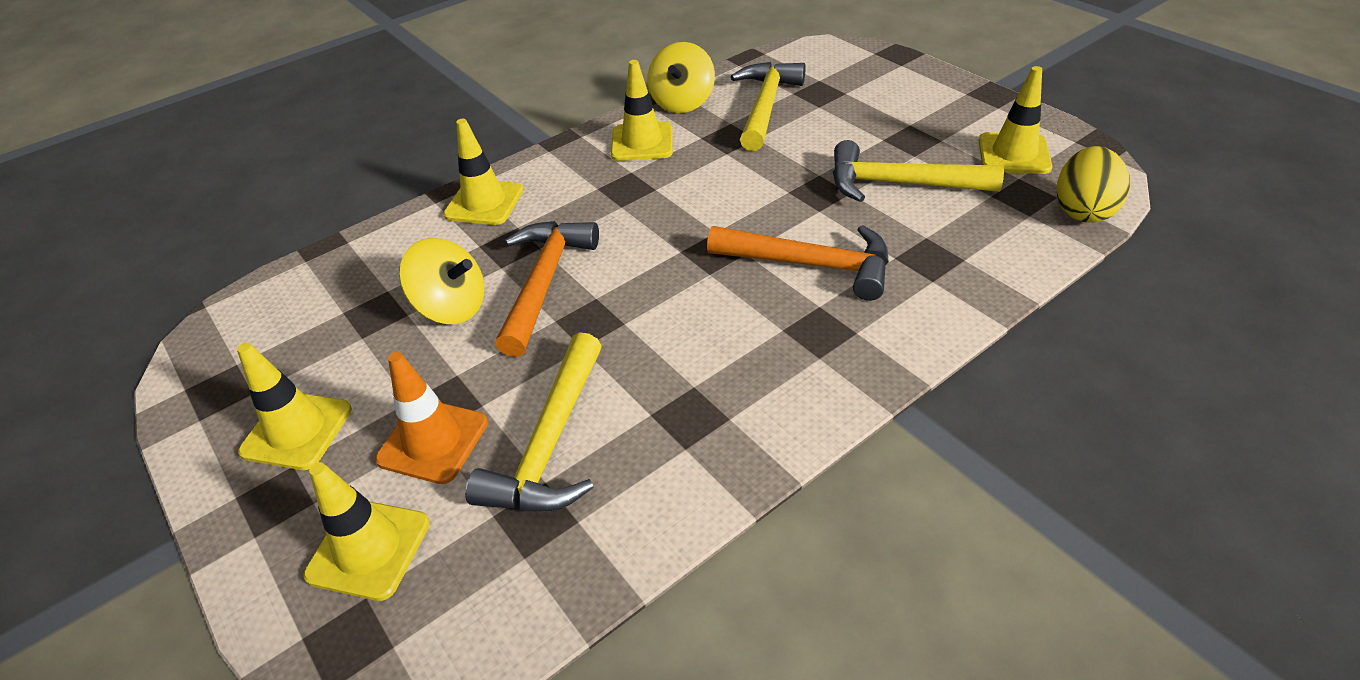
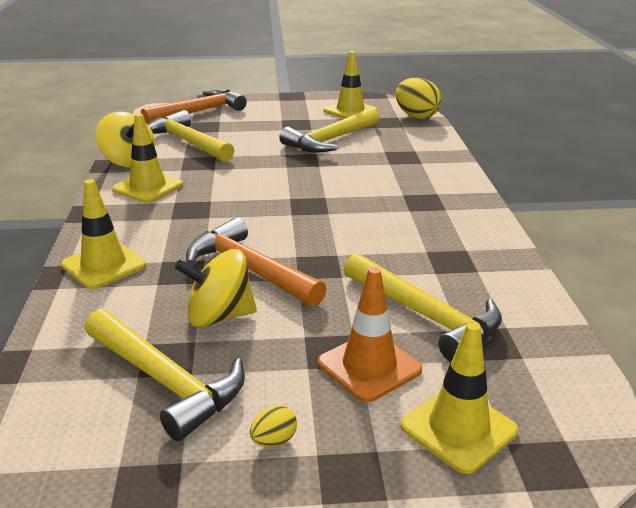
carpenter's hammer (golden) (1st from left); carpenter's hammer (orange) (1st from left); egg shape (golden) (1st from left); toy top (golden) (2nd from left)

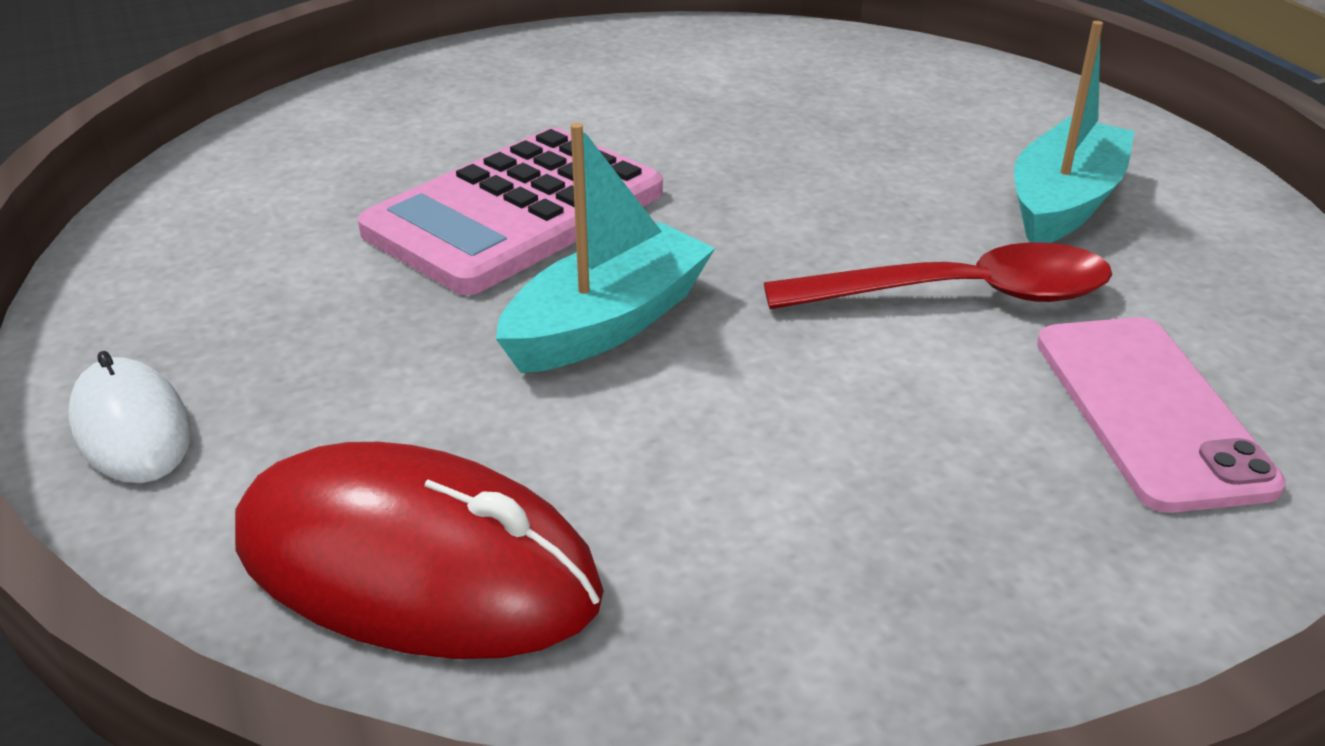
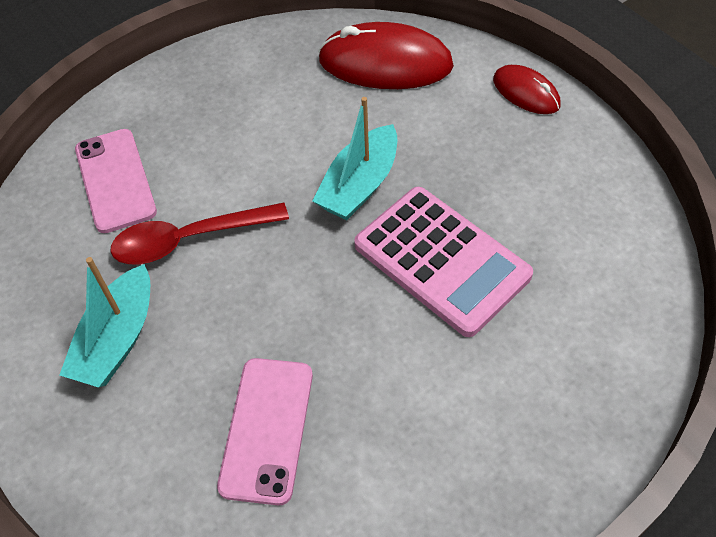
smartphone (pink) (2nd from left); mouse (crimson) (2nd from left); adding machine (pink)

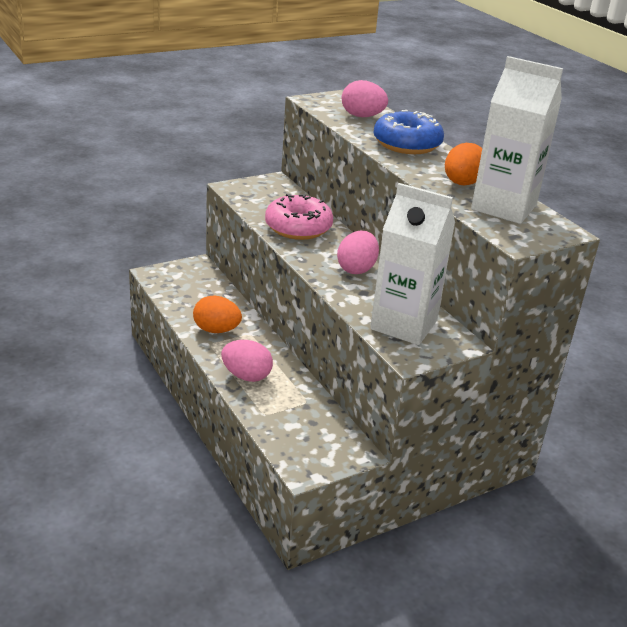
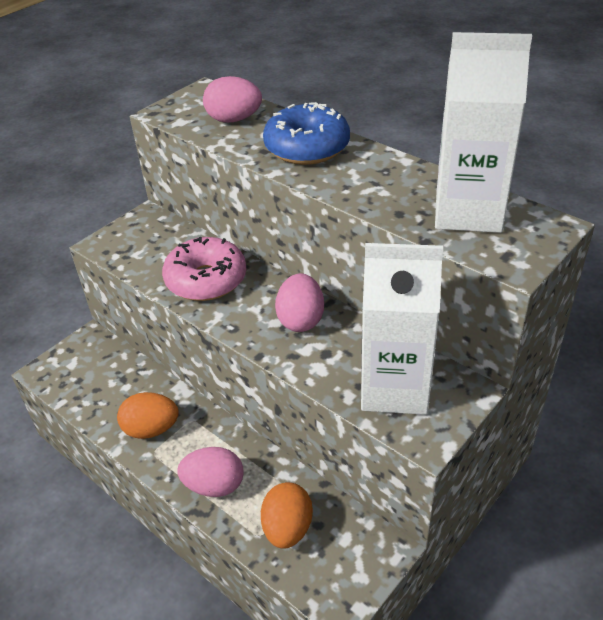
egg shape (orange) (2nd from left)

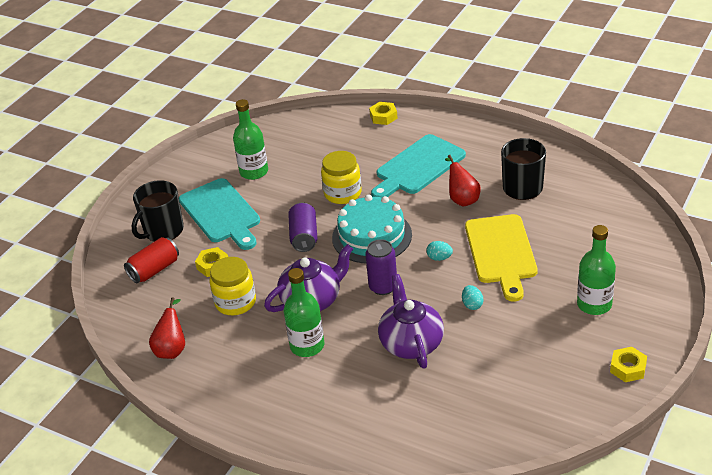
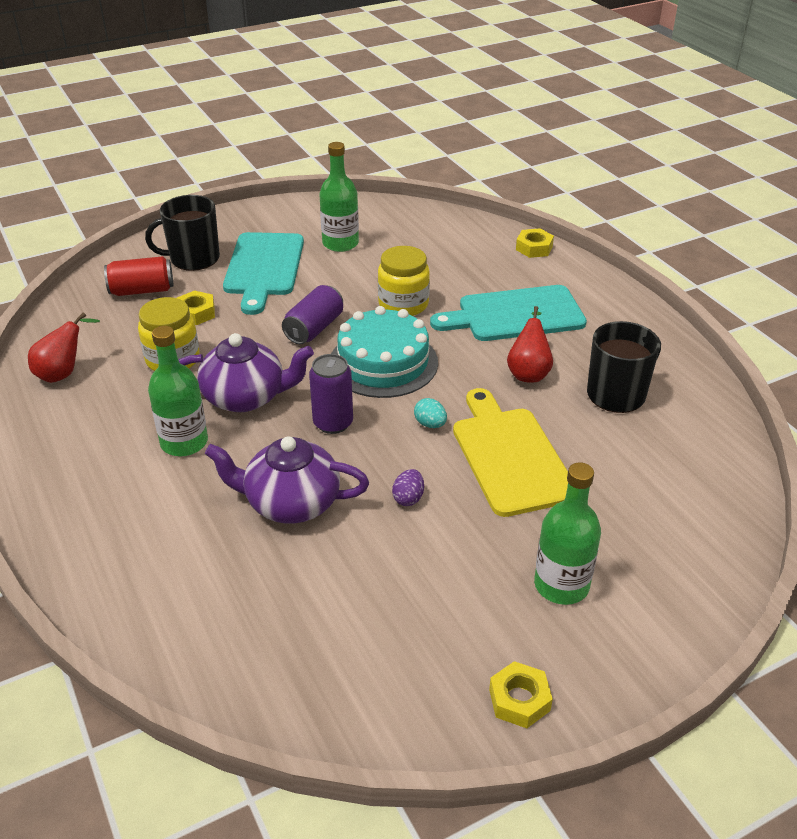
egg shape (purple); tea pot (purple) (2nd from left); chopping board (golden)

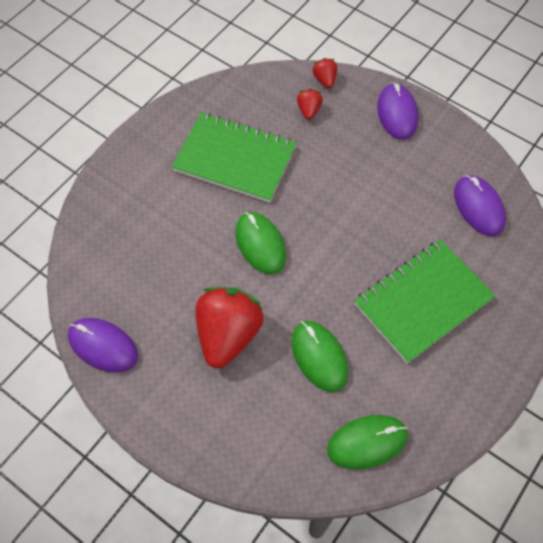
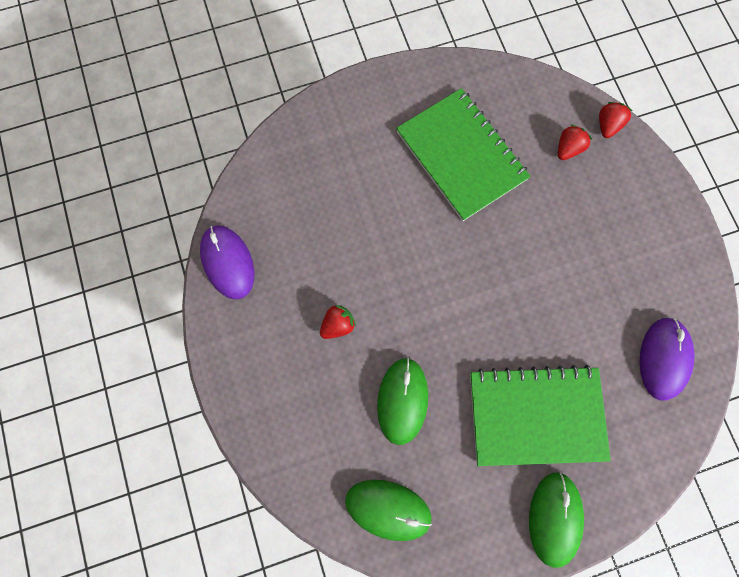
mouse (purple) (2nd from left in the first image); mouse (leaf-green) (3rd from left); strawberry (crimson) (1st from left)

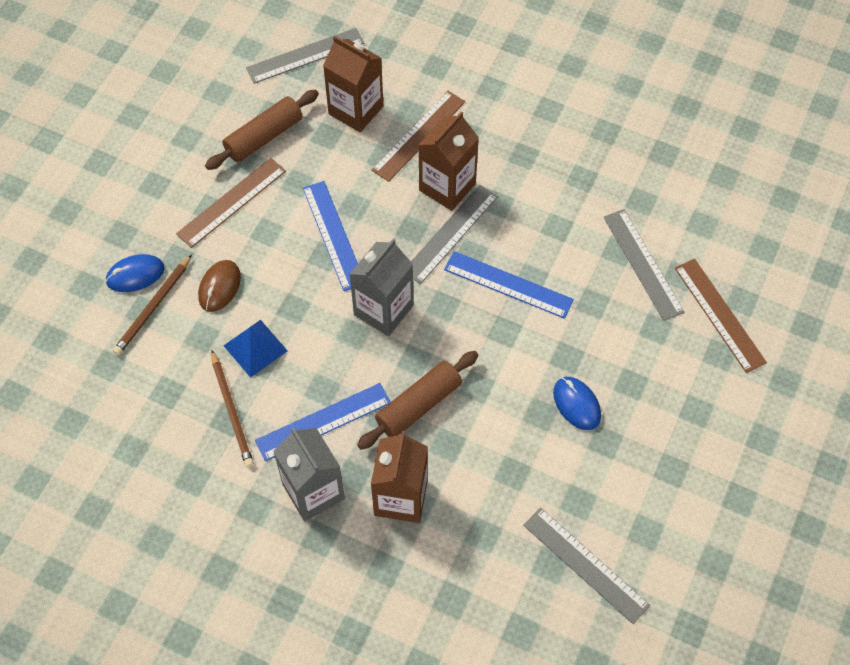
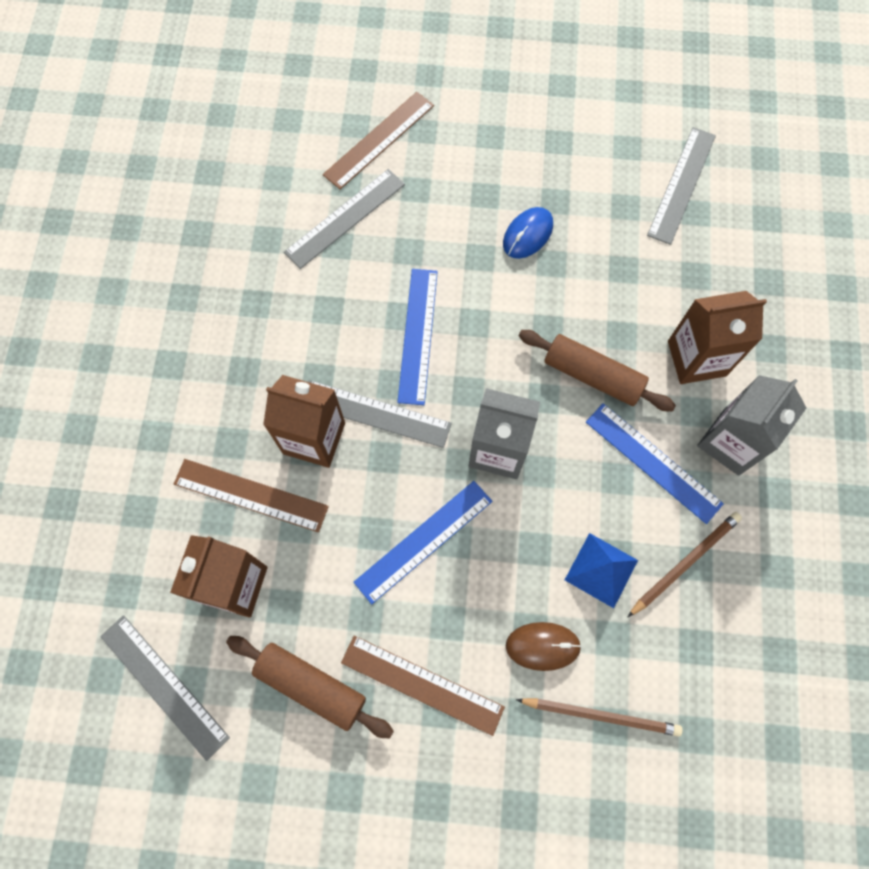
mouse (cobalt) (1st from left in the first image)

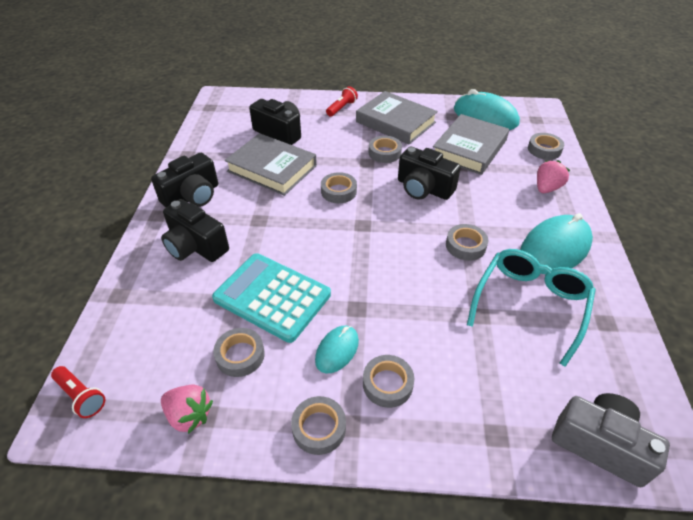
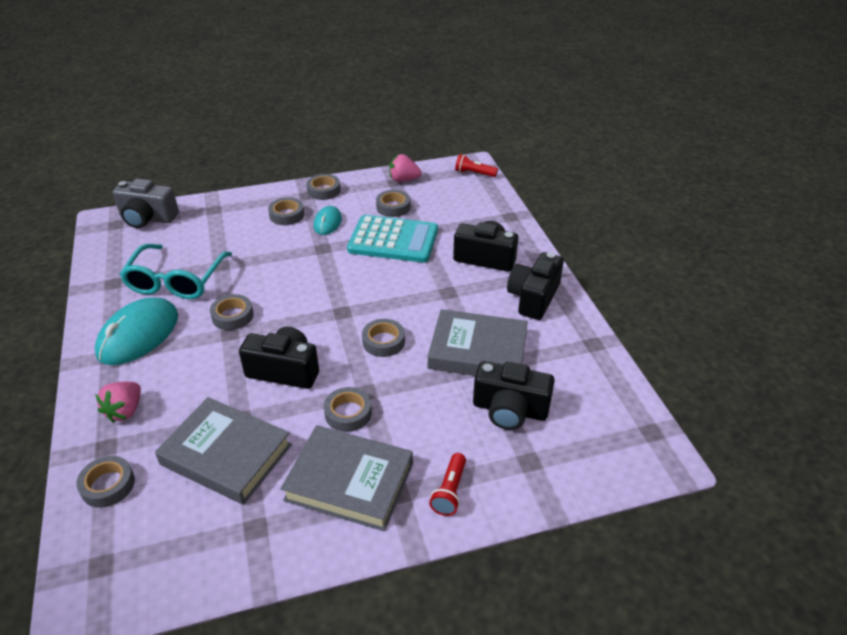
mouse (teal) (2nd from left in the first image); hardback (ash-grey) (1st from left)

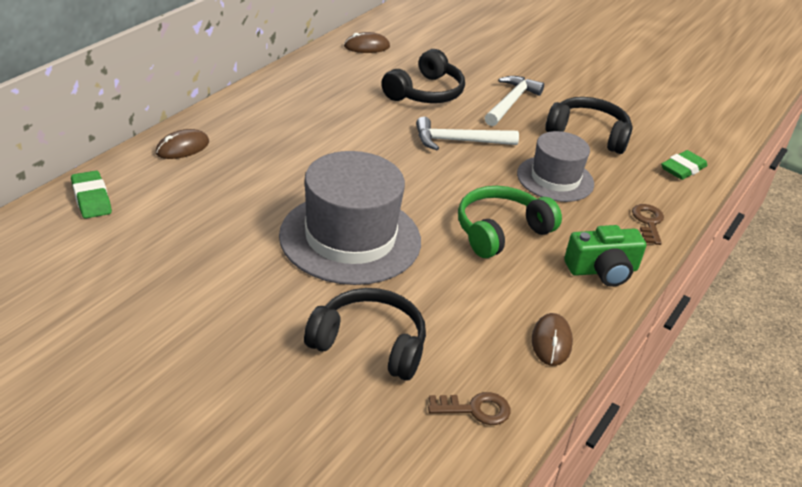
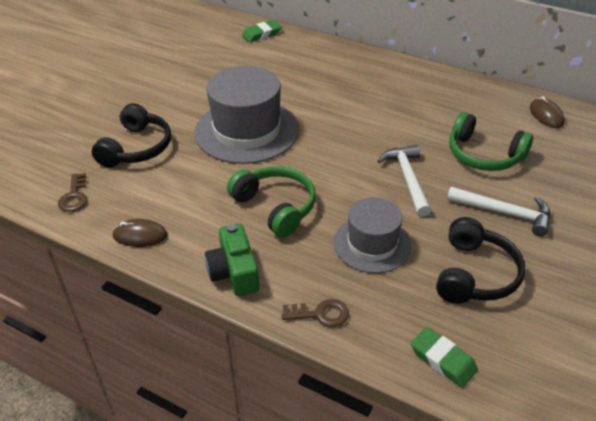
mouse (russet) (1st from left in the first image); headphones (leaf-green) (2nd from left)

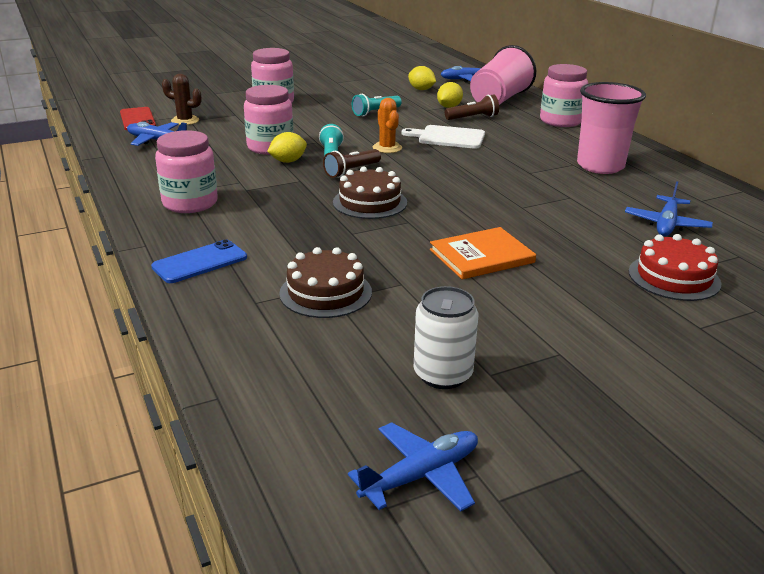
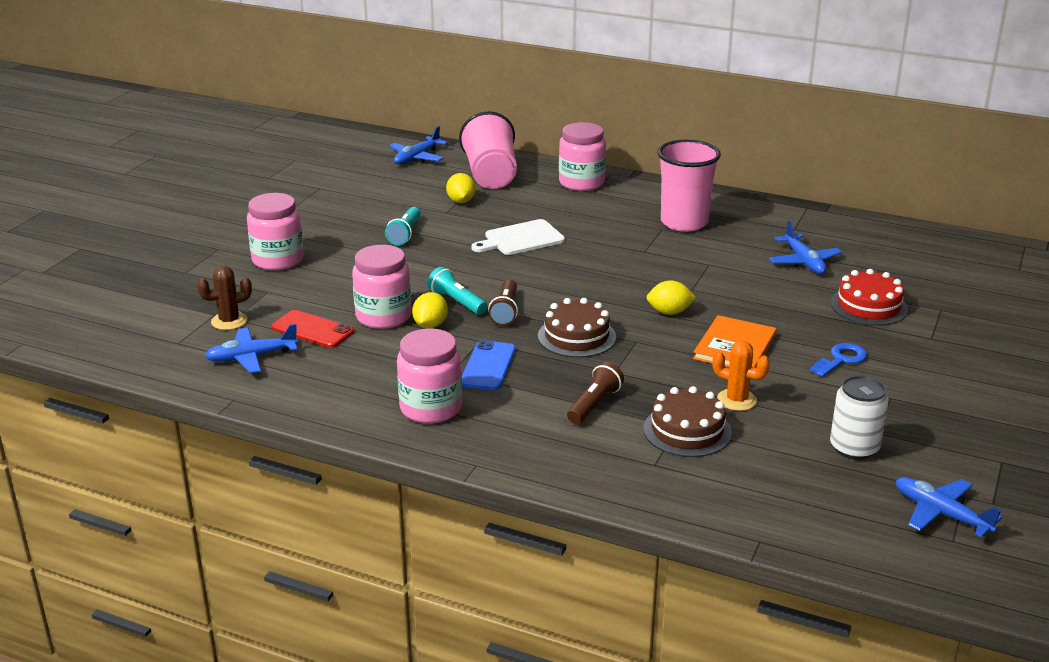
door key (cobalt); smartphone (crimson); smartphone (cobalt); cactus (orange); citrus fruit (golden) (3rd from left); torch (russet) (2nd from left); toy plane (cobalt) (4th from left)

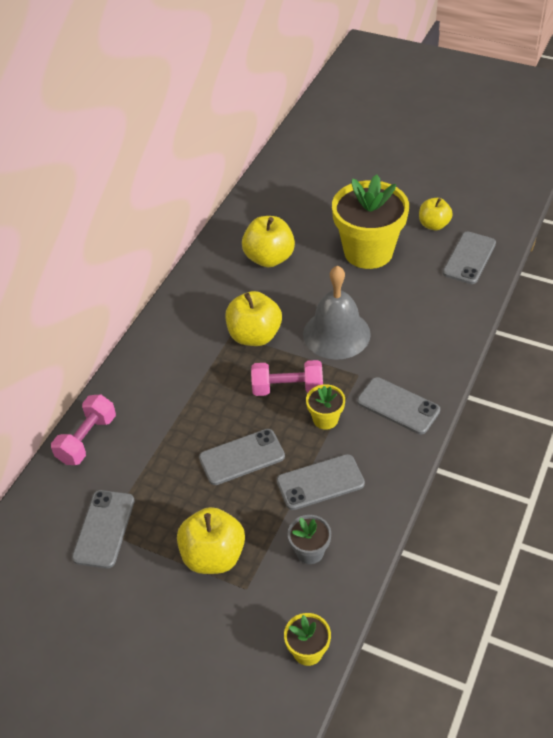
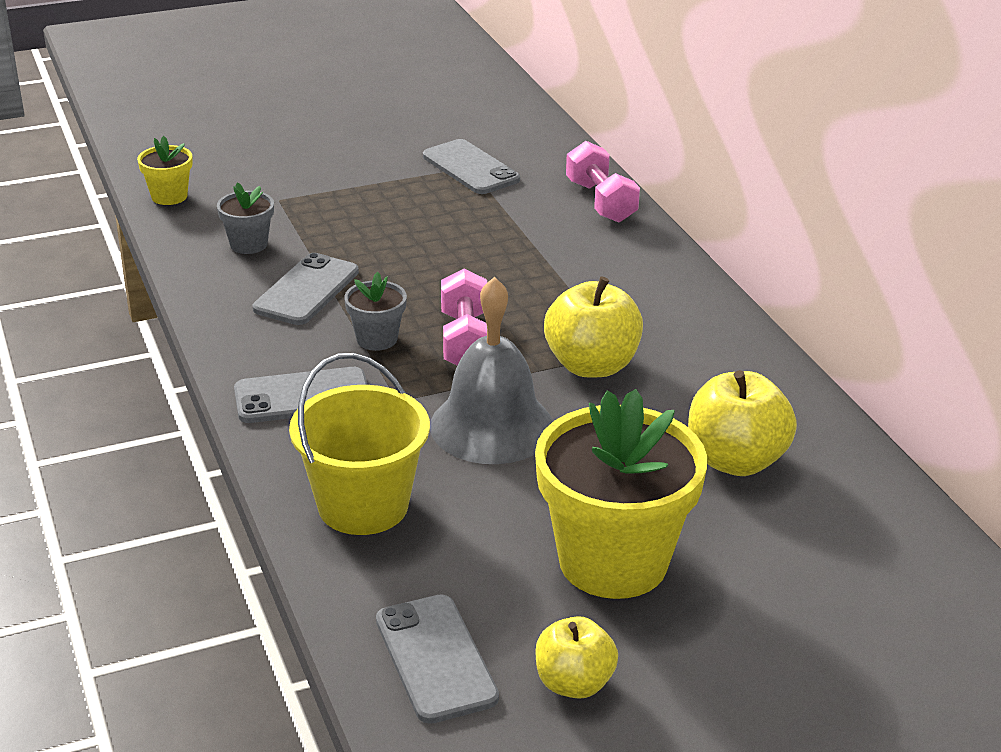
apple fruit (golden) (1st from left in the first image); smartphone (ash-grey) (2nd from left in the first image); sand bucket (golden); plant pot (ash-grey) (2nd from left); free weight (pink) (1st from left)

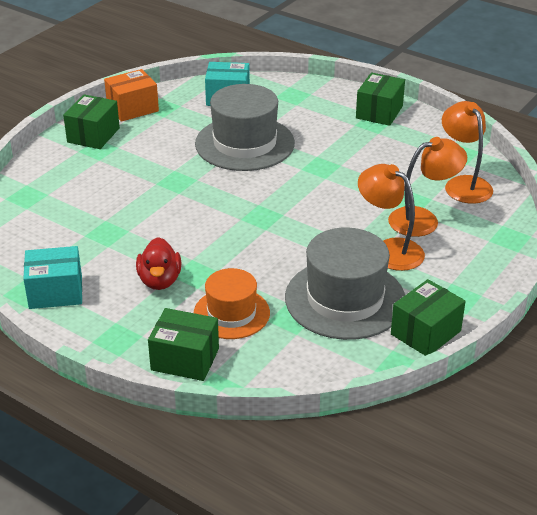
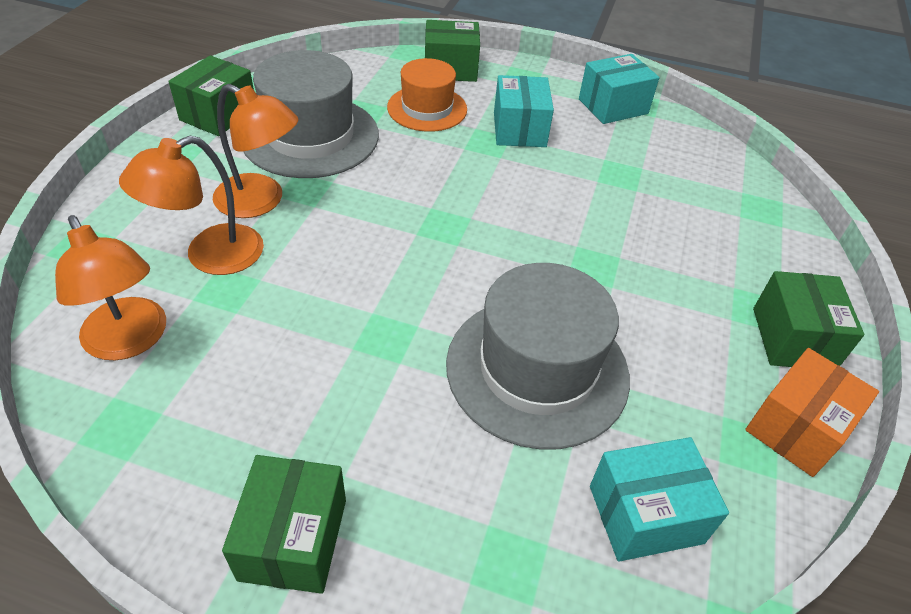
parcel (teal) (1st from left)

